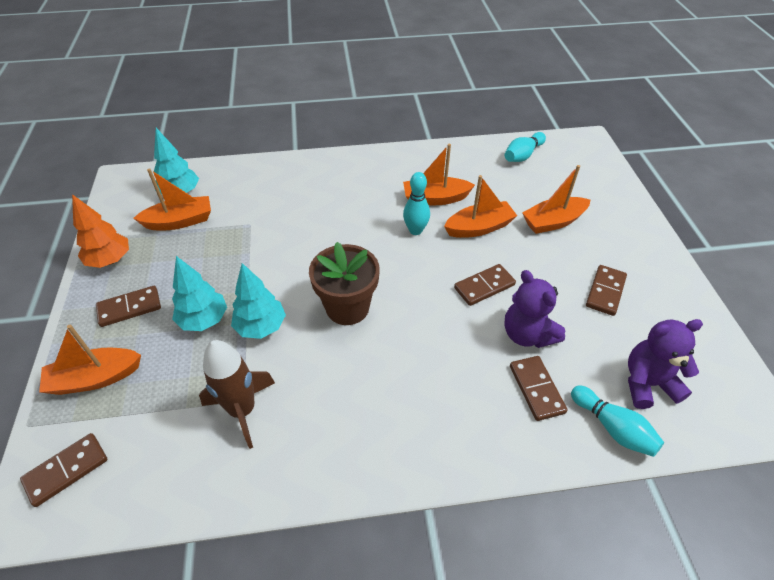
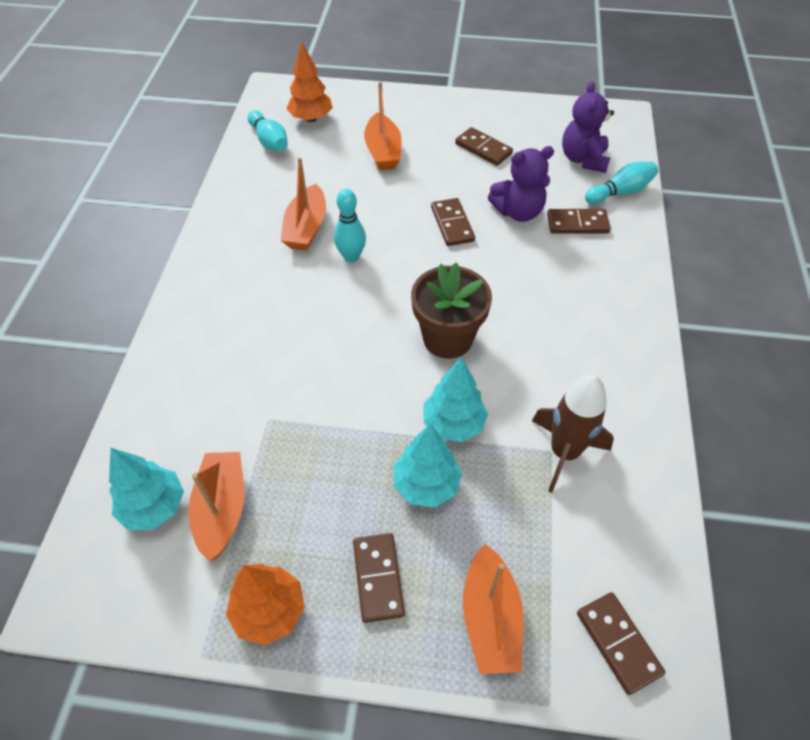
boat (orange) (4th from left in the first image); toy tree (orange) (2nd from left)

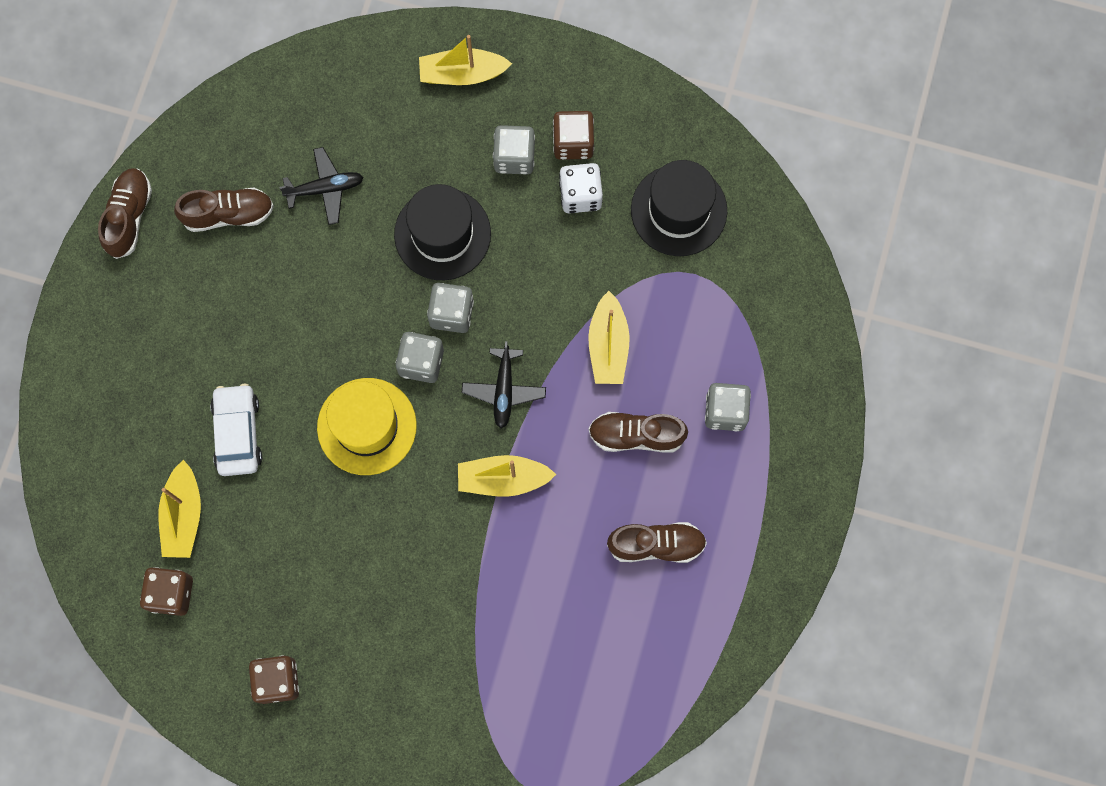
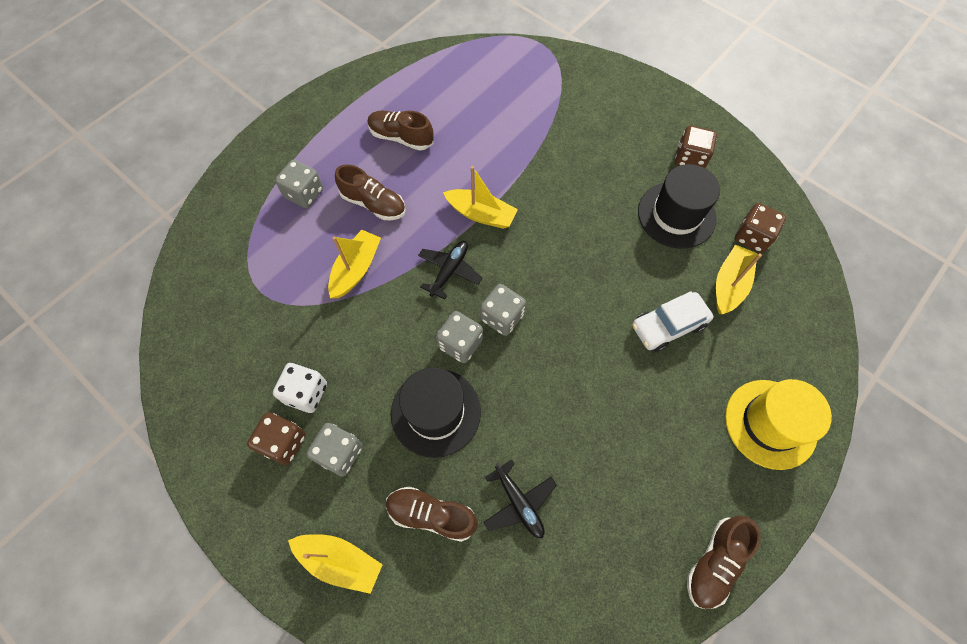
shoe (russet) (3rd from left); tall hat (golden); tall hat (ebony) (2nd from left); automobile (pure white); toy plane (ebony) (2nd from left)

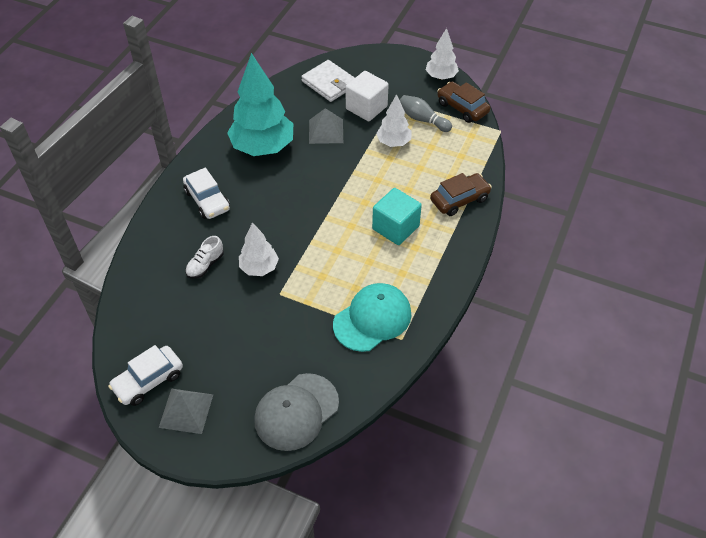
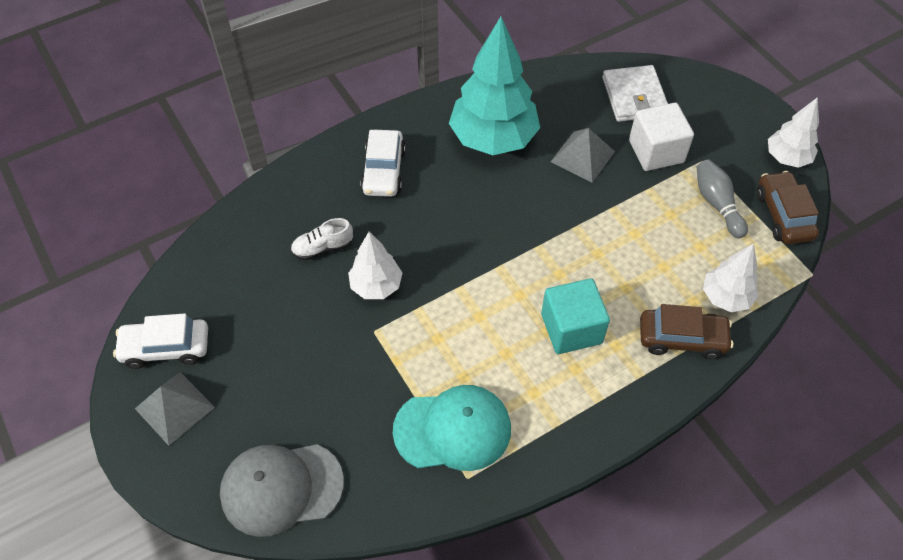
toy tree (pure white) (2nd from left)

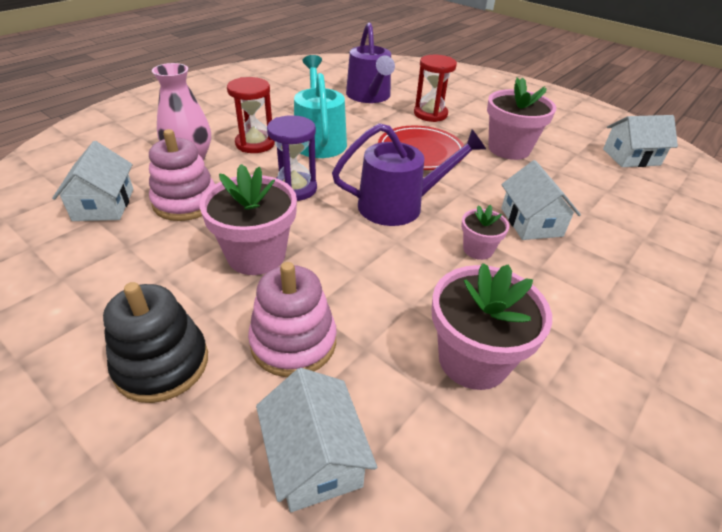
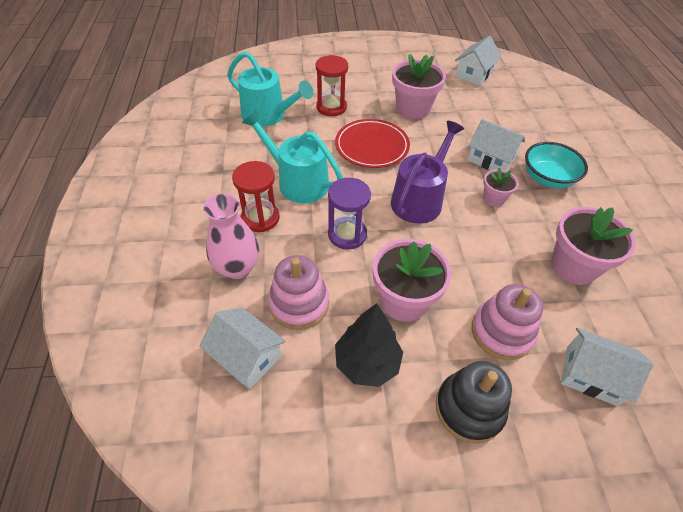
toy tree (ebony); serving bowl (teal); watering pot (teal) (1st from left)

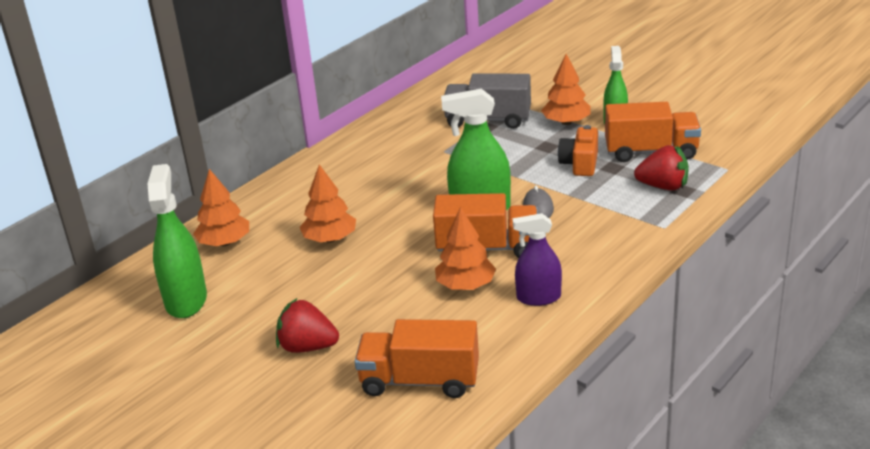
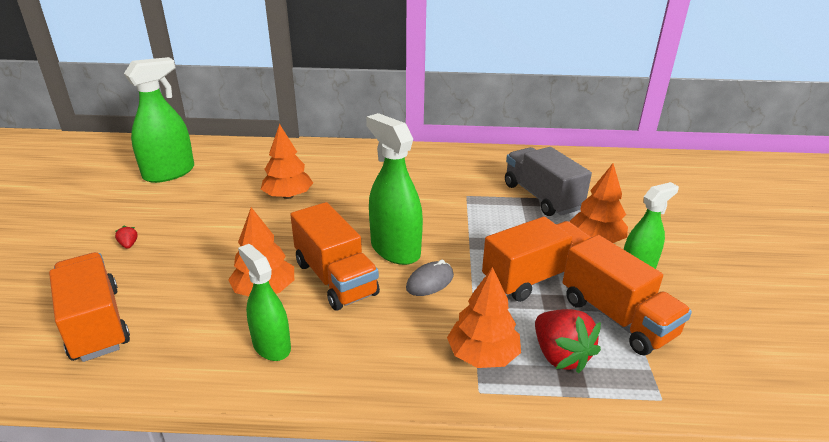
toy tree (orange) (3rd from left); truck (orange) (3rd from left); sprayer (leaf-green) (2nd from left); strawberry (crimson) (1st from left)

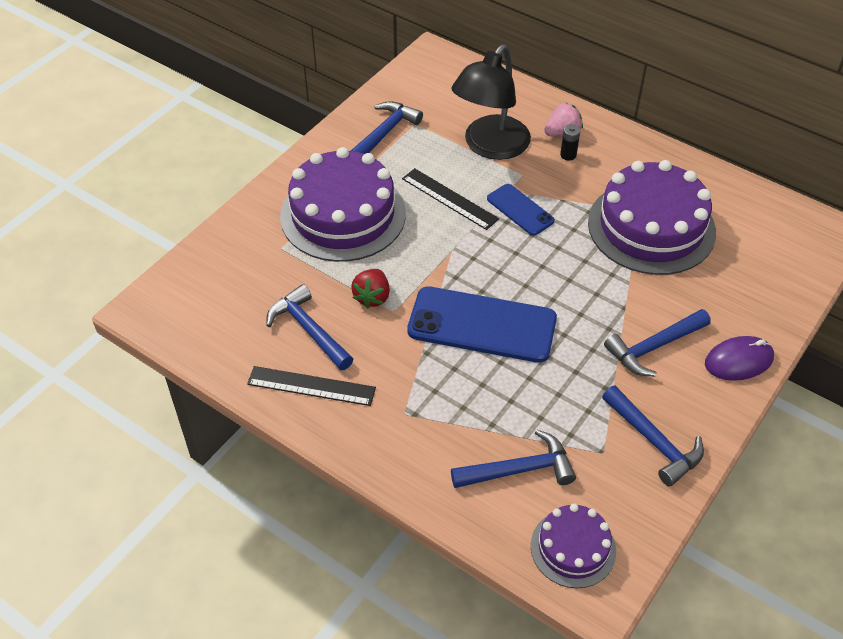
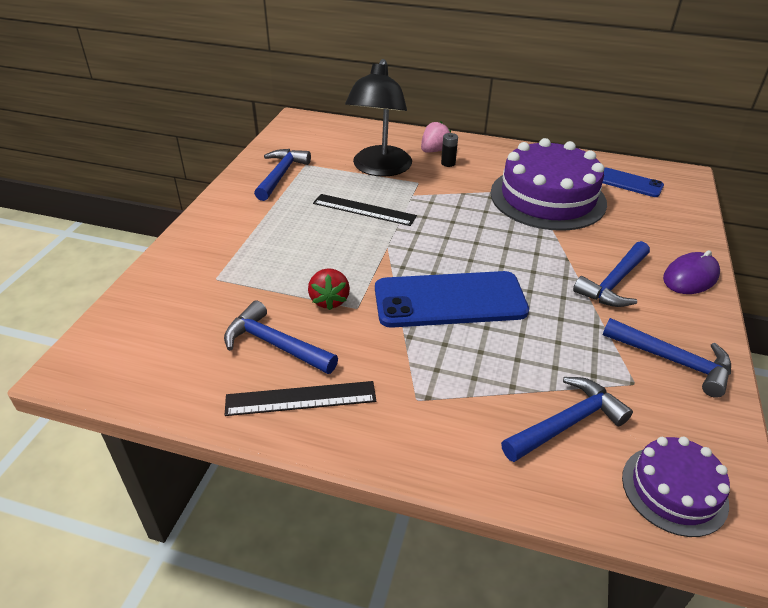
layer cake (purple) (1st from left in the first image); smartphone (cobalt) (2nd from left)

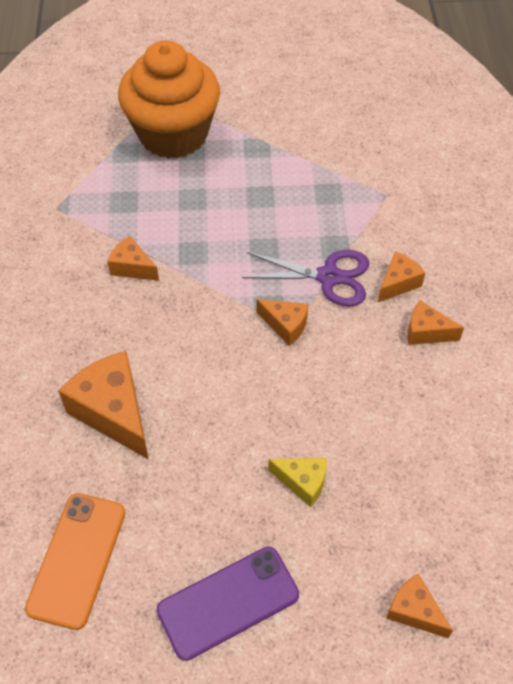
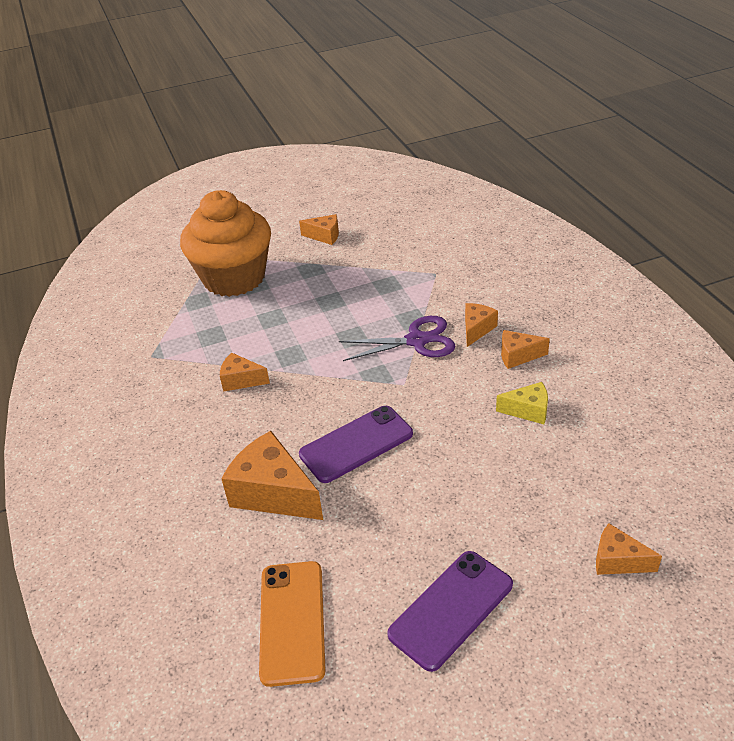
smartphone (purple) (1st from left); cheese wedge (orange) (3rd from left); cheese wedge (golden)

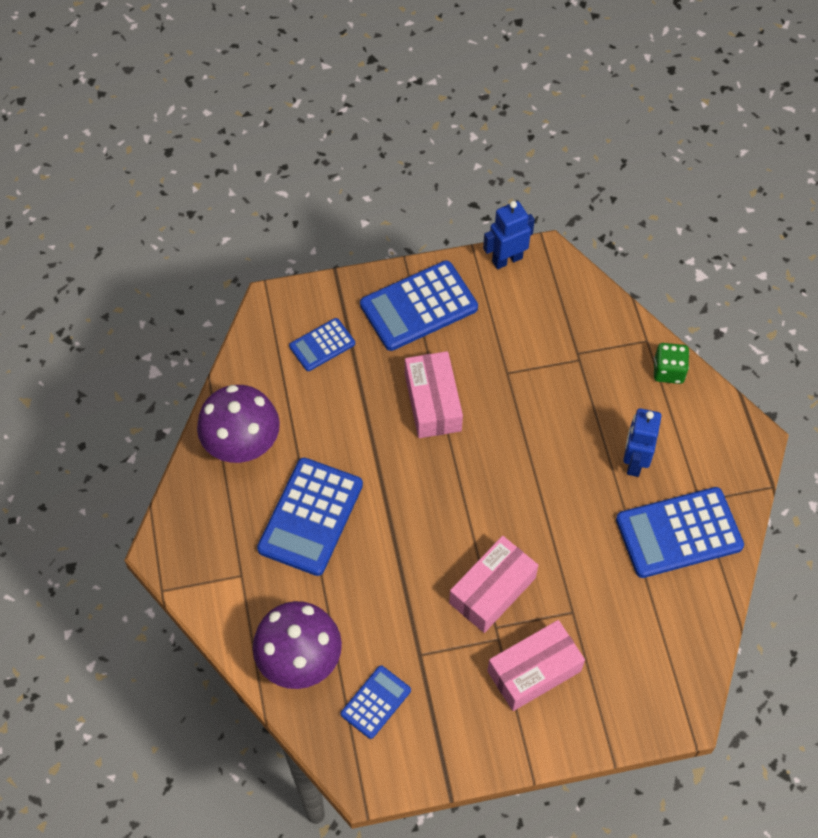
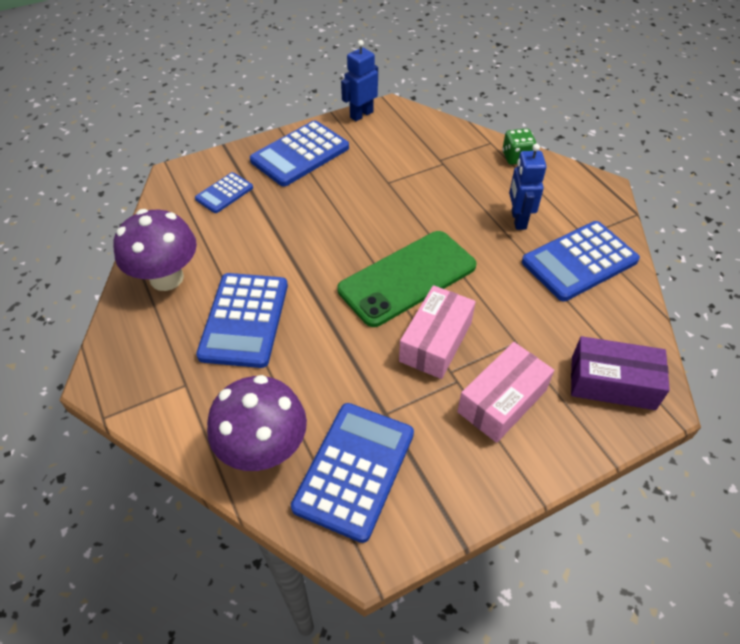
parcel (pink) (1st from left in the first image); smartphone (leaf-green); parcel (purple); adding machine (cobalt) (4th from left)

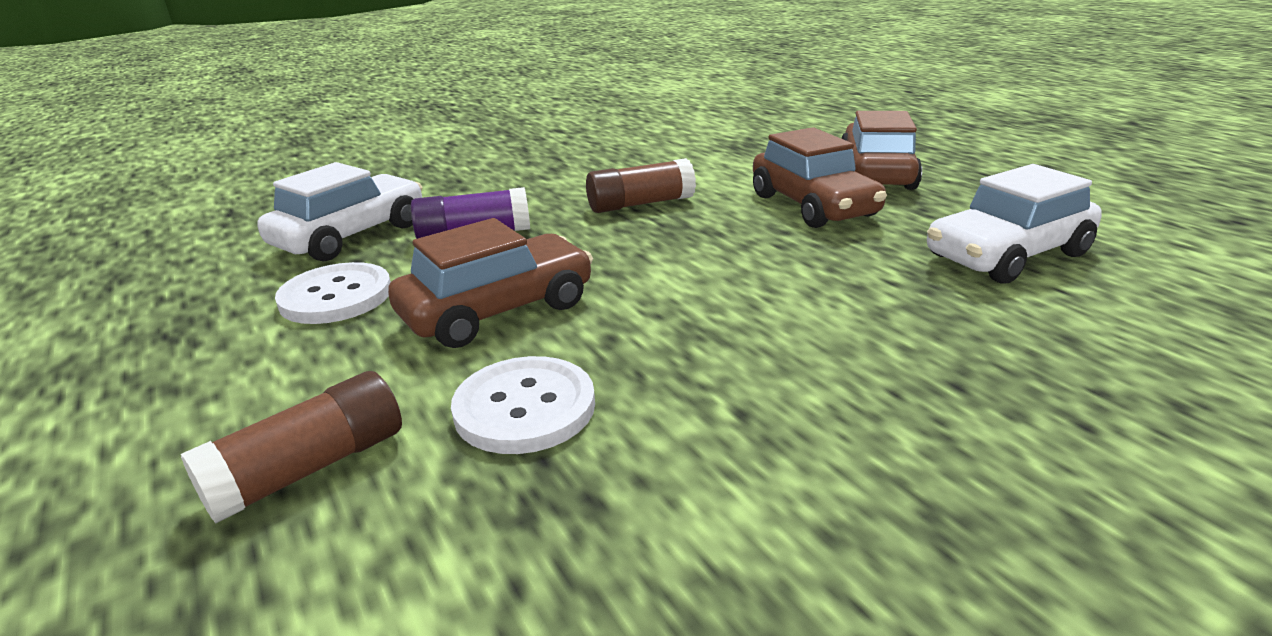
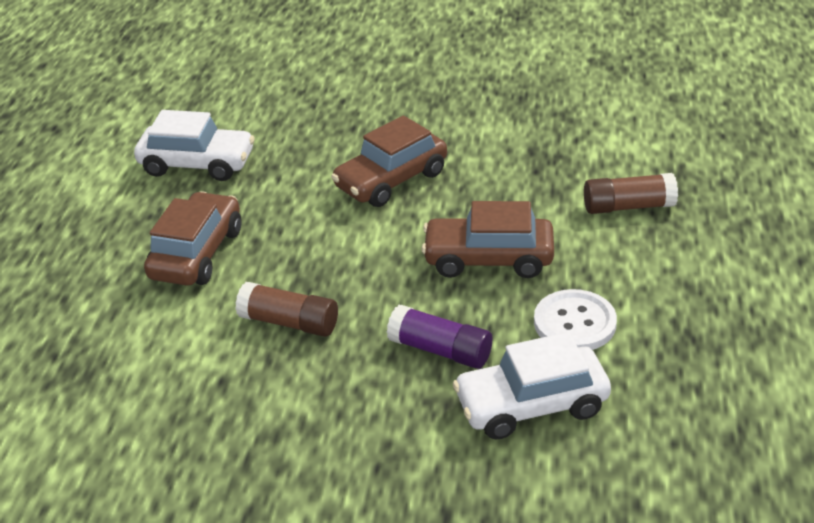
shirt button (pure white) (2nd from left in the first image); automobile (russet) (2nd from left)

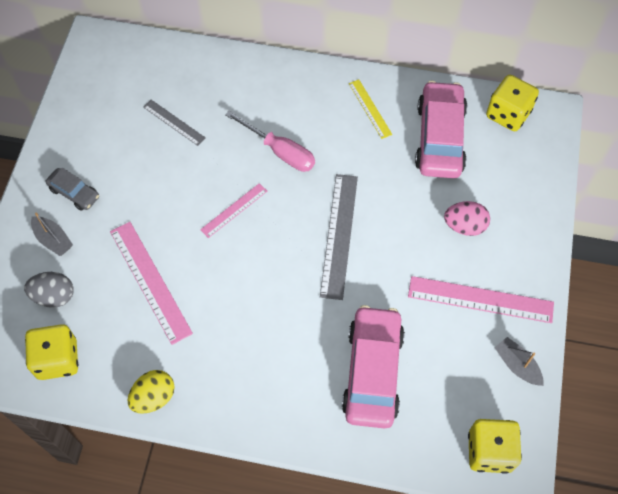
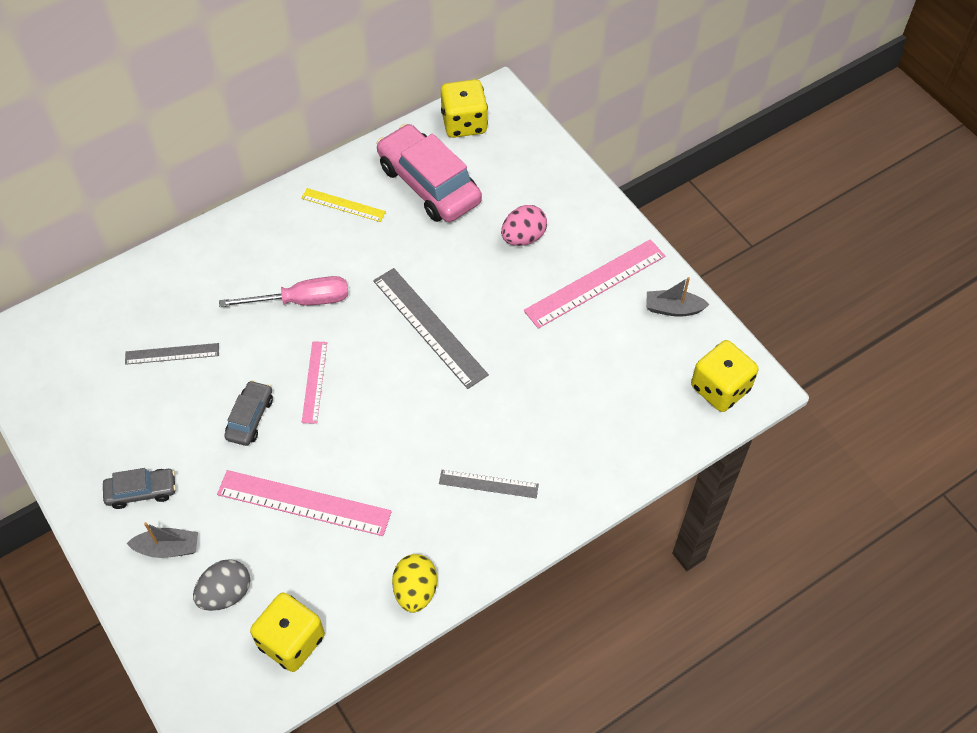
automobile (pink) (1st from left in the first image); automobile (ash-grey) (2nd from left); ruler (ash-grey) (3rd from left)

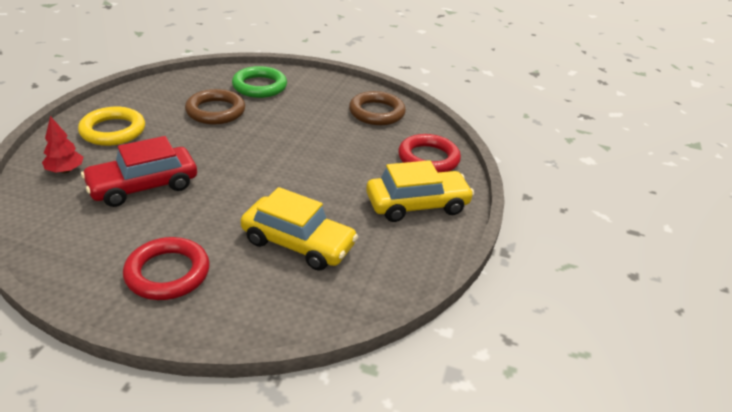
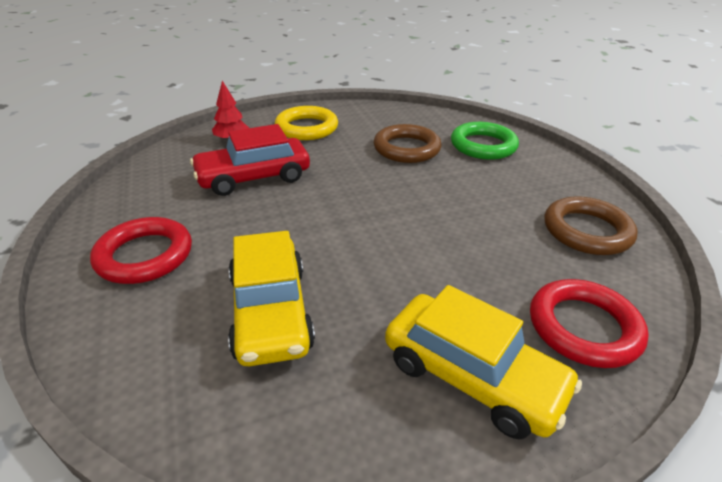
automobile (crimson)

